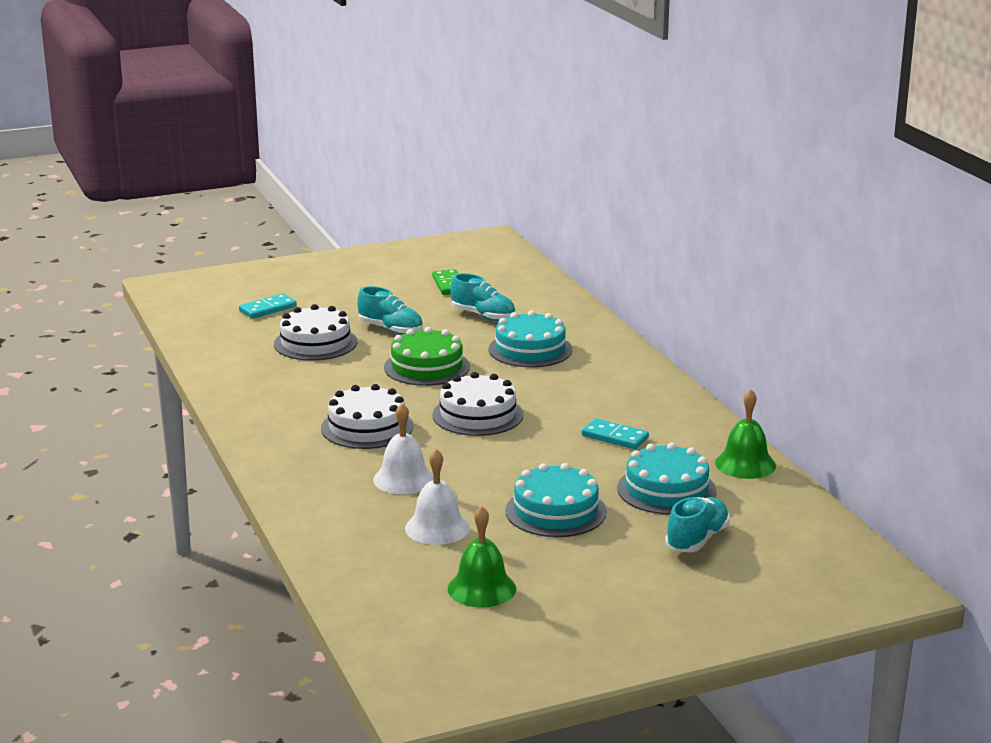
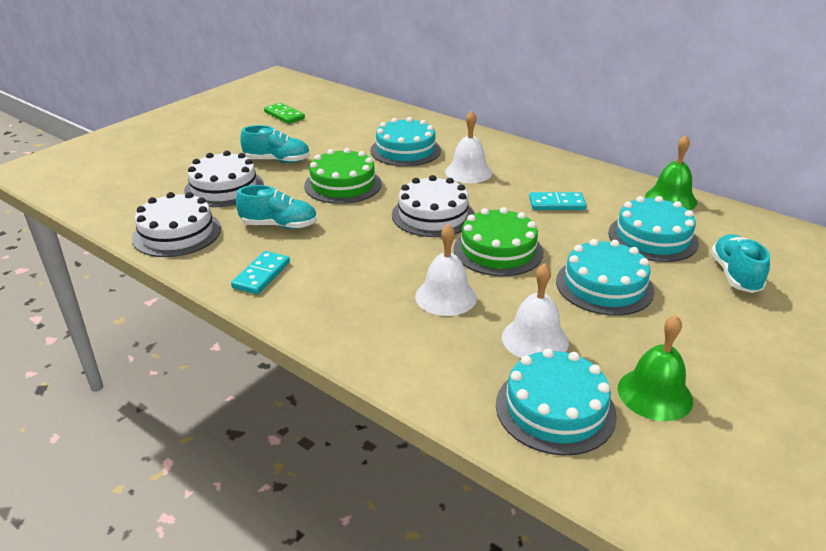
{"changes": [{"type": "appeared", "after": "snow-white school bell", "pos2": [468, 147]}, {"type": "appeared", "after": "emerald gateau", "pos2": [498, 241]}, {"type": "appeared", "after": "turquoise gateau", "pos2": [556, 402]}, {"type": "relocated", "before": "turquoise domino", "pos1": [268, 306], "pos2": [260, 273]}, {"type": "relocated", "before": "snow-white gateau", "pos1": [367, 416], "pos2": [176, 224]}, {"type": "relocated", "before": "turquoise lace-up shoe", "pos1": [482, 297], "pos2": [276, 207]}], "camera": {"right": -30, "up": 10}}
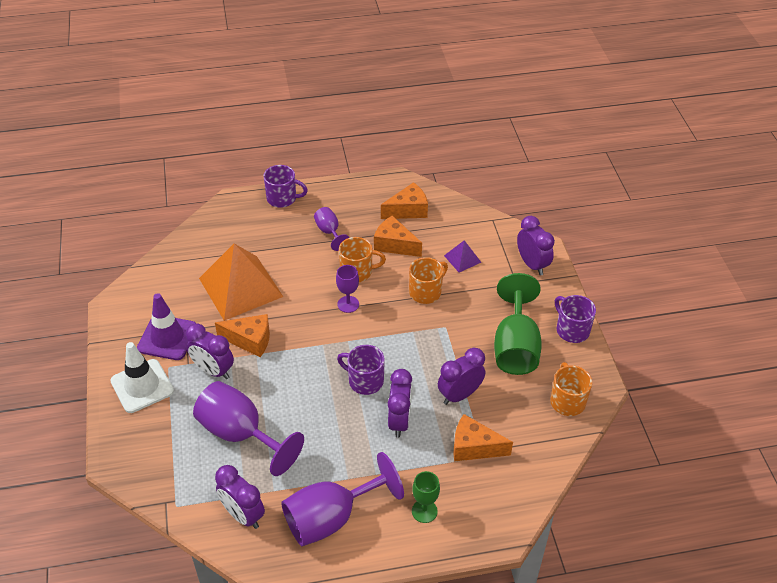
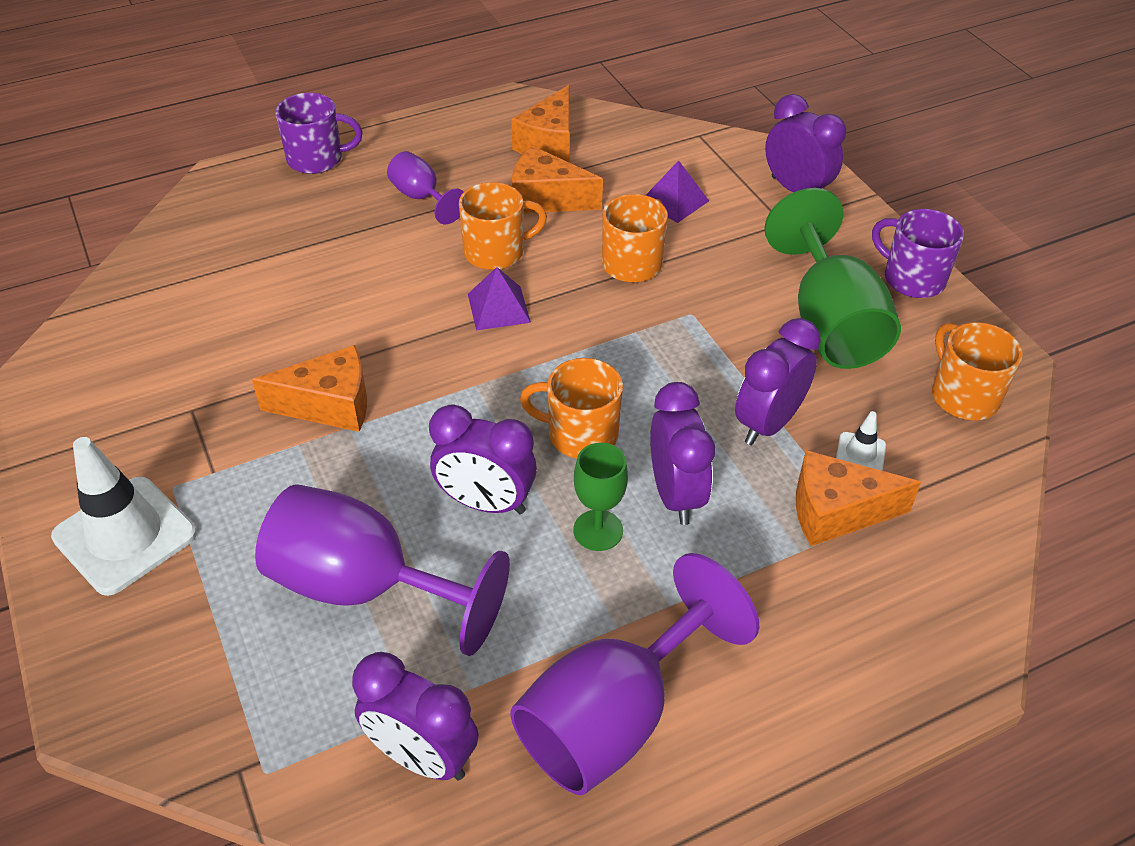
{"changes": [{"type": "missing", "before": "purple road cone", "pos1": [166, 326]}, {"type": "missing", "before": "bright orange pyramid", "pos1": [241, 282]}, {"type": "appeared", "after": "snow-white road cone", "pos2": [861, 441]}, {"type": "relocated", "before": "purple alarm clock", "pos1": [210, 351], "pos2": [483, 459]}, {"type": "relocated", "before": "emerald goblet", "pos1": [426, 497], "pos2": [600, 497]}, {"type": "exchanged", "before": "purple goblet", "after": "purple pyramid", "pos1": [347, 289], "pos2": [499, 298]}, {"type": "colour", "before": "purple mug", "after": "bright orange mug", "pos1": [361, 370], "pos2": [571, 408]}, {"type": "spun", "before": "bright orange piece of cheese", "pos1": [404, 200], "pos2": [540, 123], "turn": 150}], "camera": {"right": -15, "up": 0}}
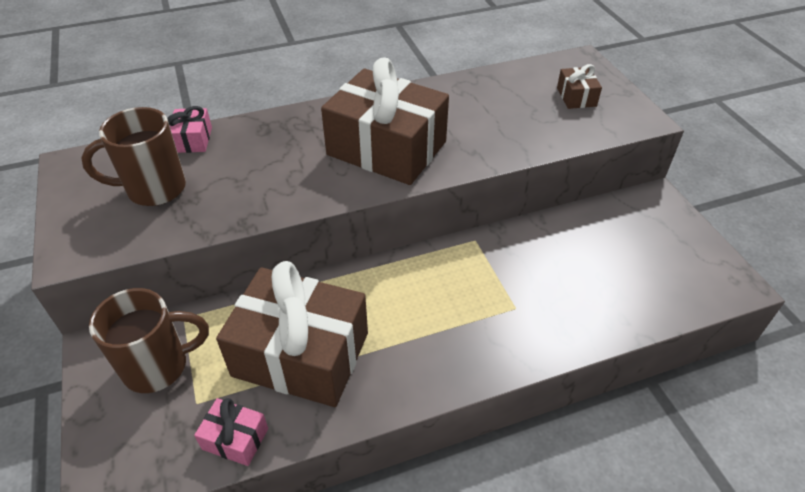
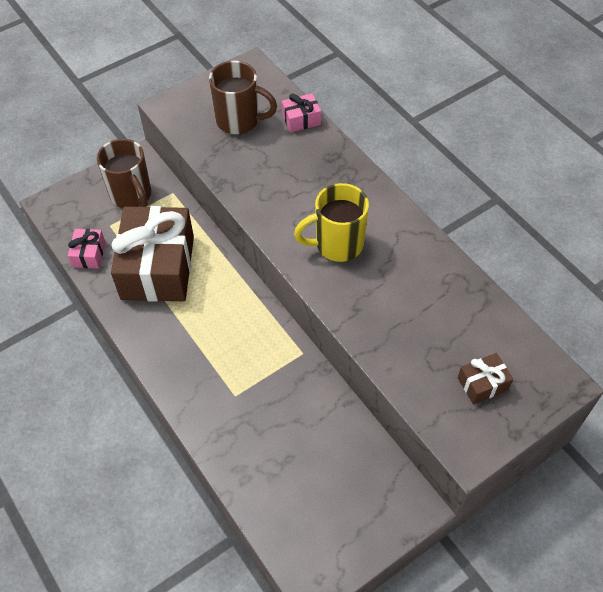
{"changes": [{"type": "exchanged", "before": "russet present", "after": "yellow mug", "pos1": [385, 121], "pos2": [331, 222]}, {"type": "spun", "before": "russet mug", "pos1": [133, 156], "pos2": [243, 97], "turn": 135}], "camera": {"right": 75, "up": 10}}
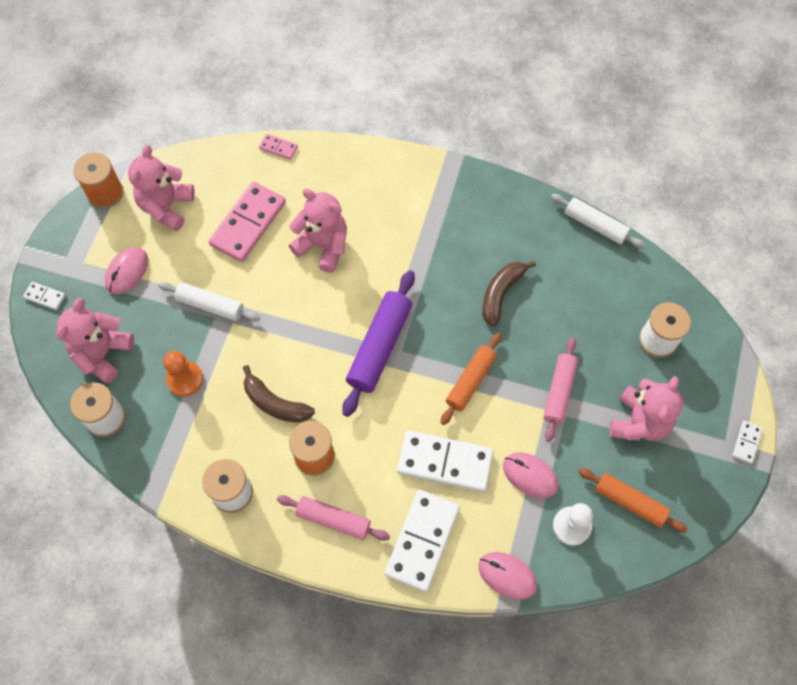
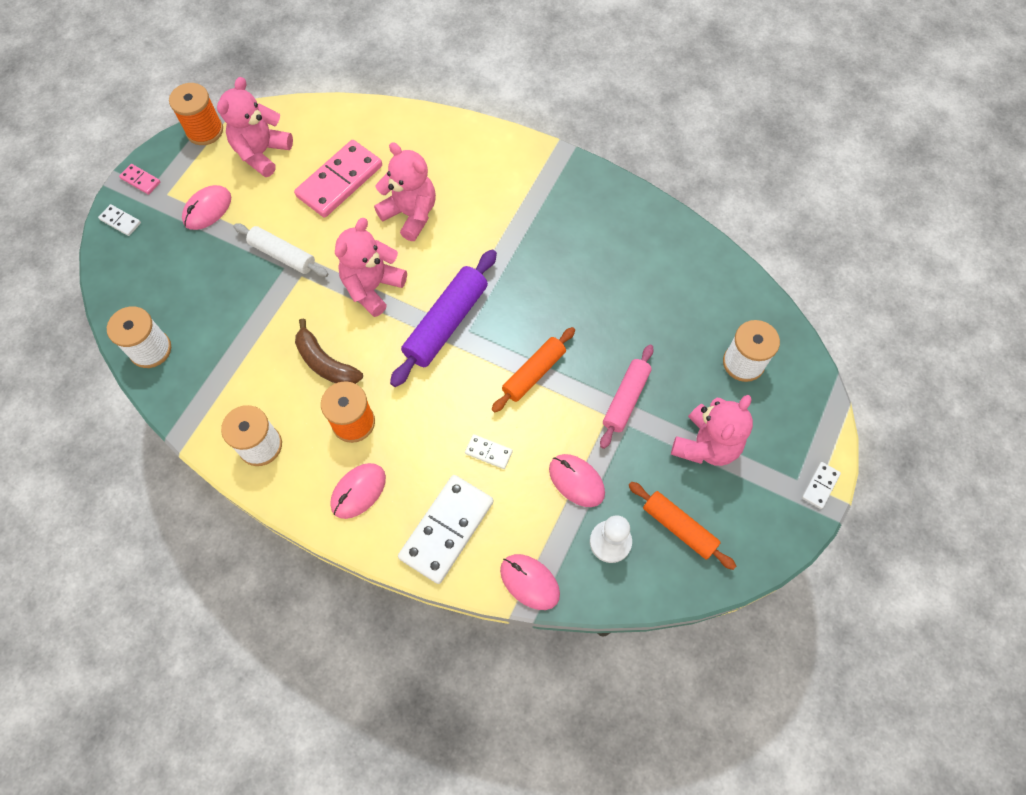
{"changes": [{"type": "missing", "before": "bright orange pawn", "pos1": [183, 374]}, {"type": "missing", "before": "russet toy banana", "pos1": [509, 294]}, {"type": "missing", "before": "snow-white rolling pin", "pos1": [598, 221]}, {"type": "relocated", "before": "rosy teddy", "pos1": [95, 341], "pos2": [371, 267]}, {"type": "relocated", "before": "rosy domino", "pos1": [278, 147], "pos2": [140, 179]}, {"type": "exchanged", "before": "rosy rolling pin", "after": "rosy mouse", "pos1": [333, 518], "pos2": [358, 491]}, {"type": "size", "before": "snow-white domino", "pos1": [445, 461], "pos2": [489, 451], "scale": 0.45}], "camera": {"right": 10, "up": 0}}
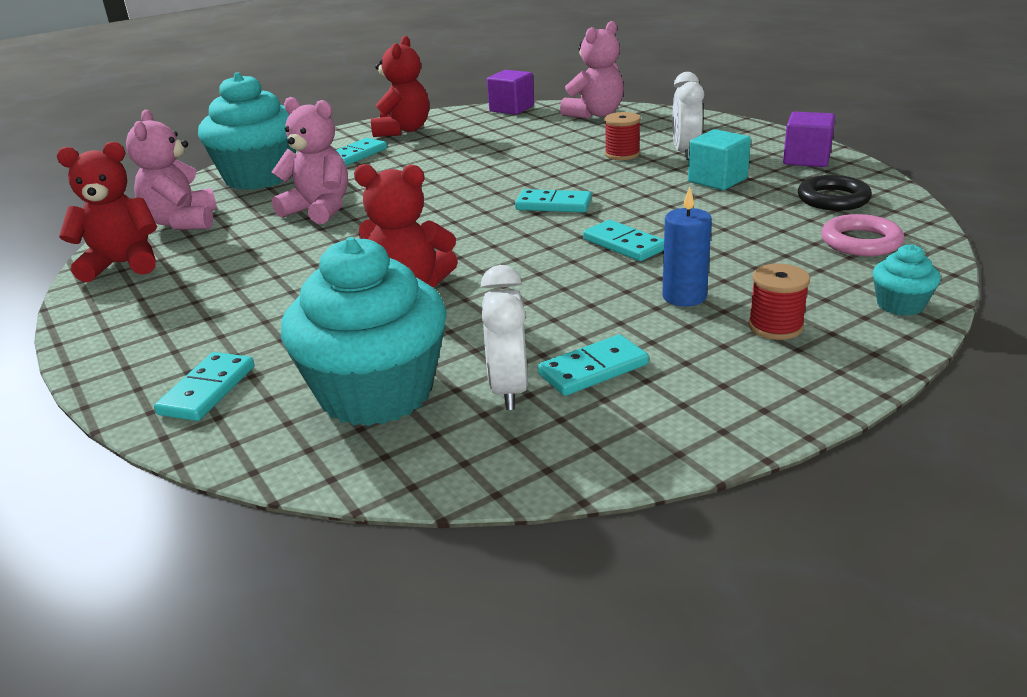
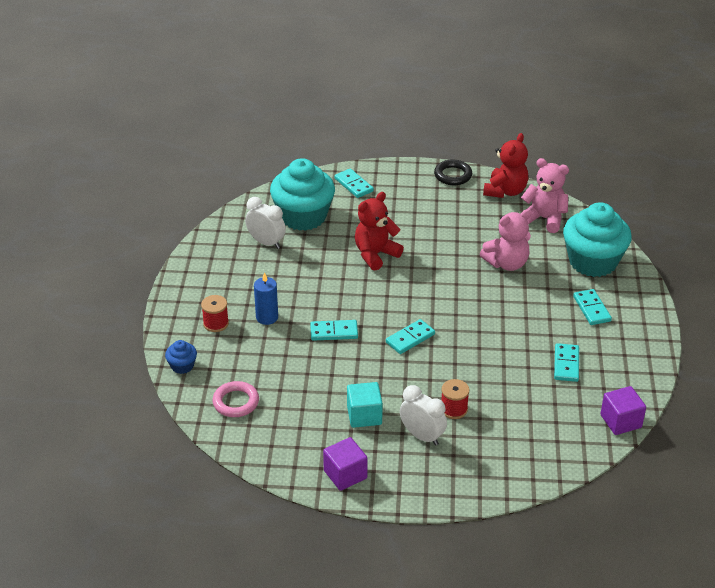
{"changes": [{"type": "missing", "before": "red teddy", "pos1": [400, 86]}, {"type": "missing", "before": "rosy teddy", "pos1": [592, 70]}, {"type": "relocated", "before": "turquoise domino", "pos1": [593, 365], "pos2": [566, 362]}, {"type": "relocated", "before": "ebony hoop", "pos1": [835, 193], "pos2": [453, 172]}, {"type": "colour", "before": "turquoise muffin", "after": "cobalt muffin", "pos1": [906, 280], "pos2": [181, 357]}], "camera": {"right": 125, "up": 10}}
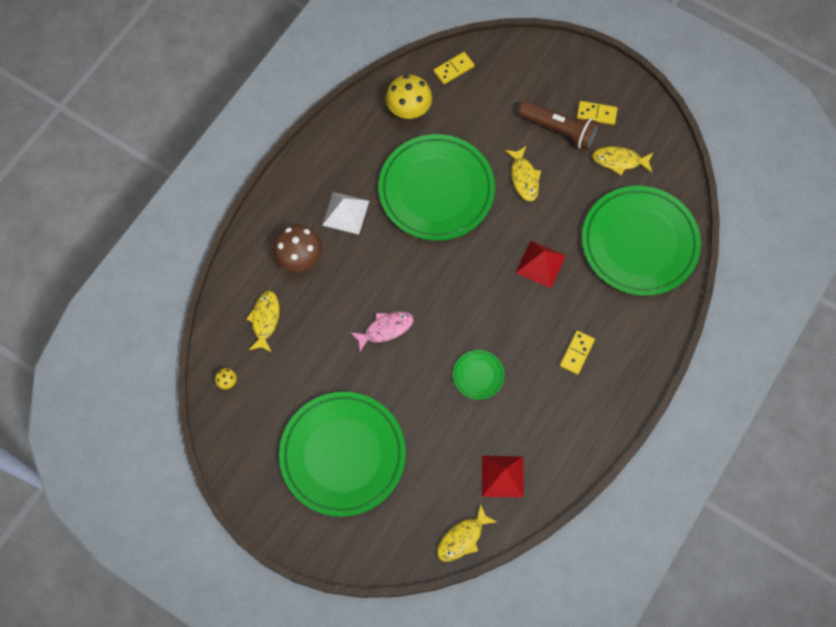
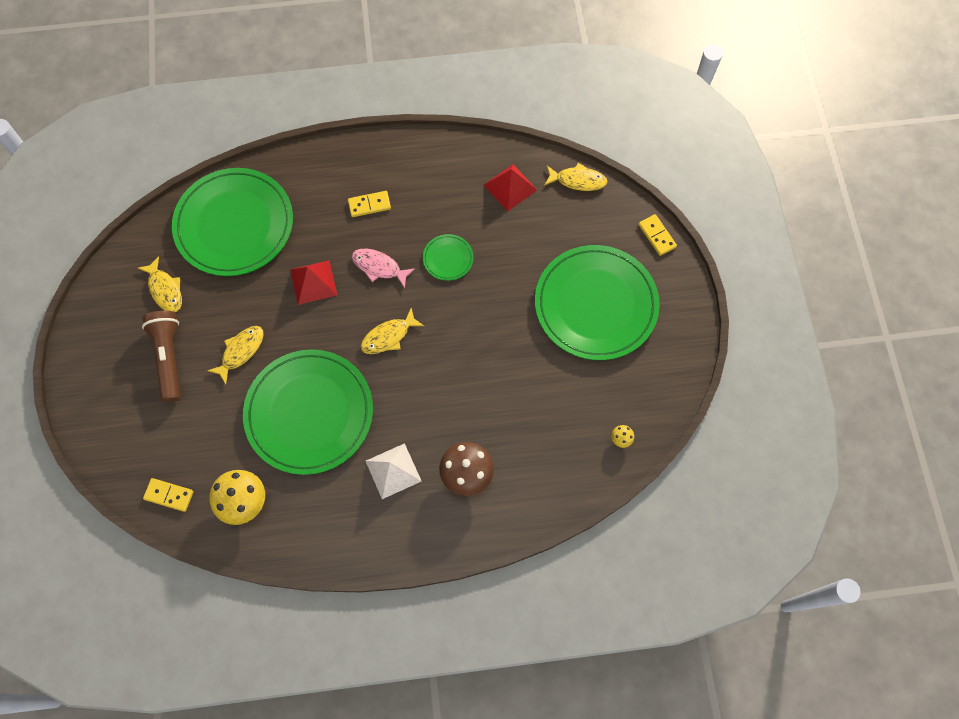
{"changes": [{"type": "relocated", "before": "yellow toy fish", "pos1": [263, 321], "pos2": [392, 331]}, {"type": "relocated", "before": "rosy toy fish", "pos1": [382, 332], "pos2": [383, 268]}, {"type": "relocated", "before": "yellow domino", "pos1": [597, 113], "pos2": [657, 235]}], "camera": {"right": -130, "up": 0}}
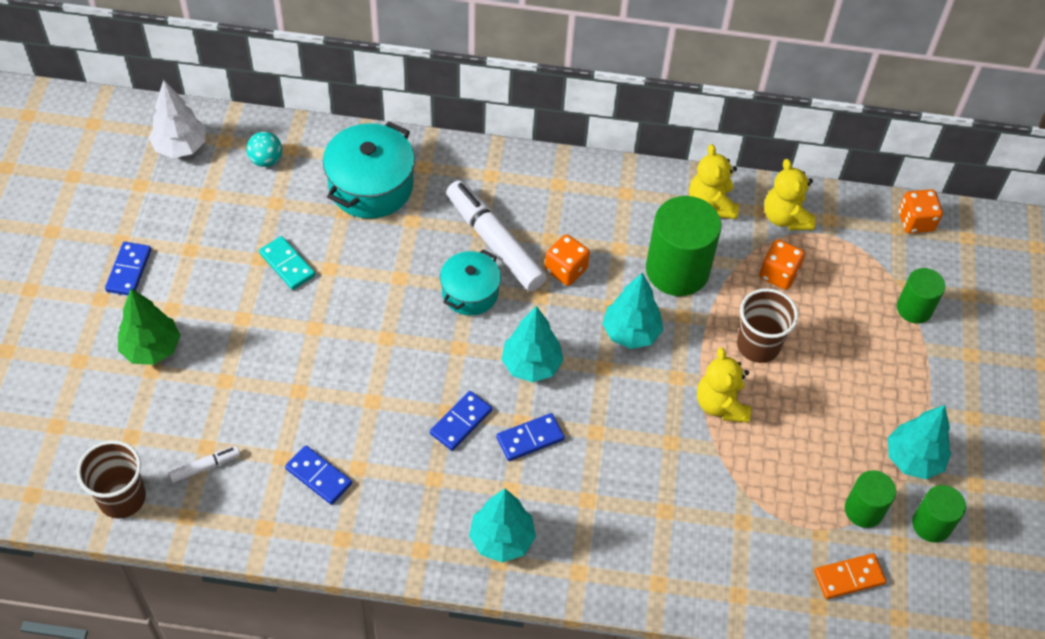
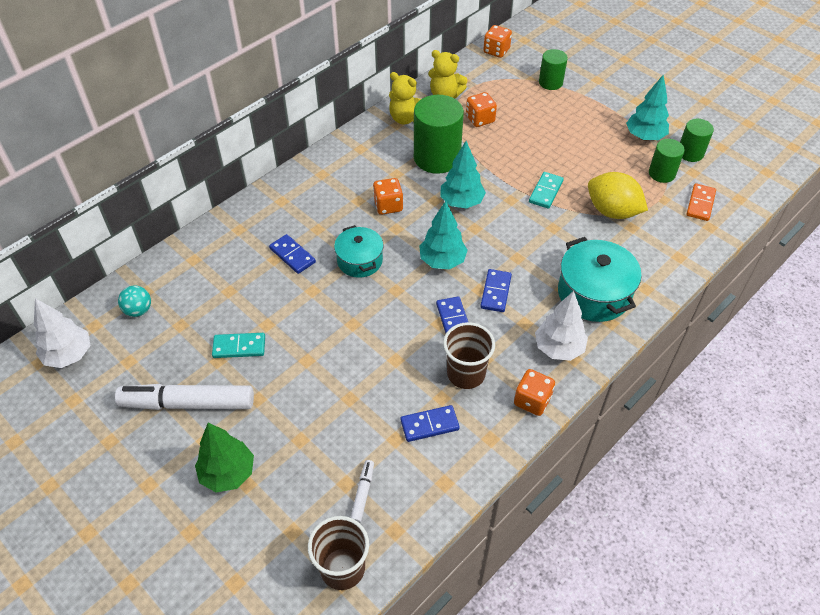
{"changes": [{"type": "appeared", "after": "bright orange game die", "pos2": [534, 392]}, {"type": "appeared", "after": "yellow citrus fruit", "pos2": [618, 195]}, {"type": "relocated", "before": "cobalt domino", "pos1": [128, 268], "pos2": [292, 254]}, {"type": "relocated", "before": "turquoise pot", "pos1": [369, 170], "pos2": [600, 279]}, {"type": "relocated", "before": "snow-white felt pen", "pos1": [497, 235], "pos2": [184, 397]}, {"type": "relocated", "before": "russet cup", "pos1": [767, 325], "pos2": [469, 355]}, {"type": "exchanged", "before": "yellow teddy", "after": "turquoise domino", "pos1": [724, 385], "pos2": [546, 190]}, {"type": "colour", "before": "turquoise tree", "after": "snow-white tree", "pos1": [502, 526], "pos2": [561, 326]}], "camera": {"right": -50, "up": -5}}
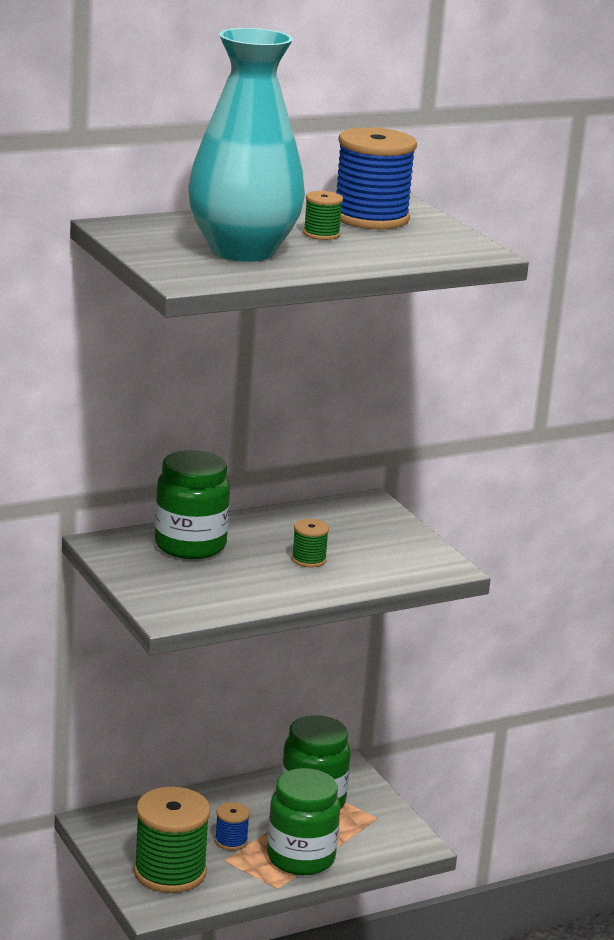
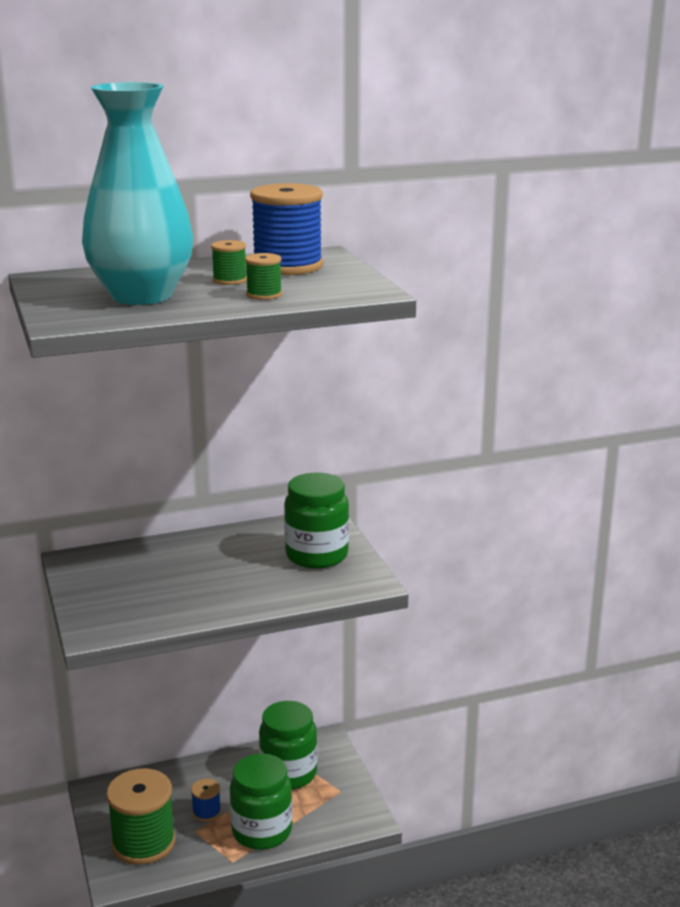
{"changes": [{"type": "relocated", "before": "emerald jam jar", "pos1": [192, 504], "pos2": [316, 521]}, {"type": "relocated", "before": "emerald reel of thread", "pos1": [310, 543], "pos2": [263, 276]}], "camera": {"right": 10, "up": 0}}
